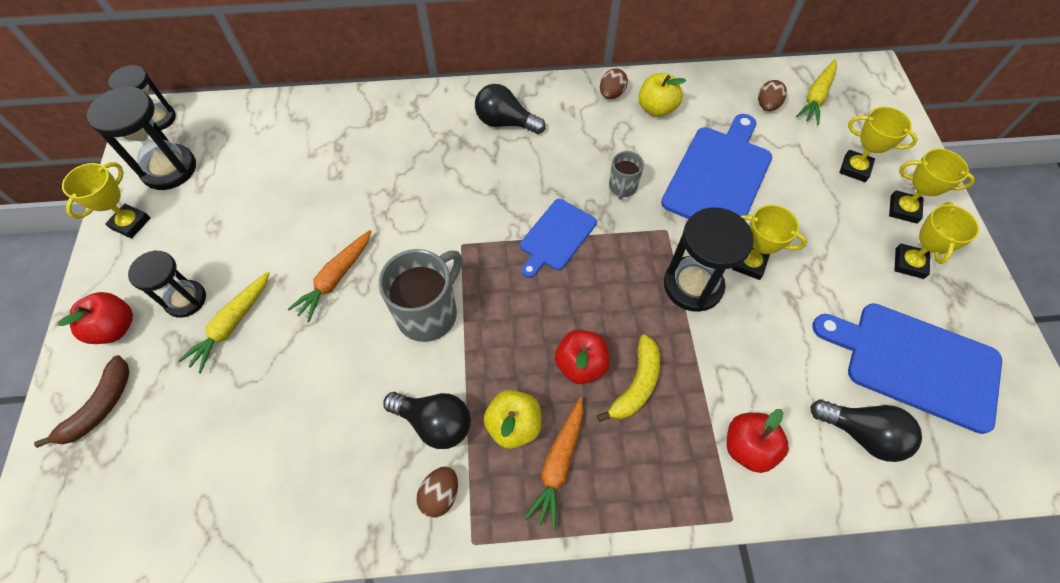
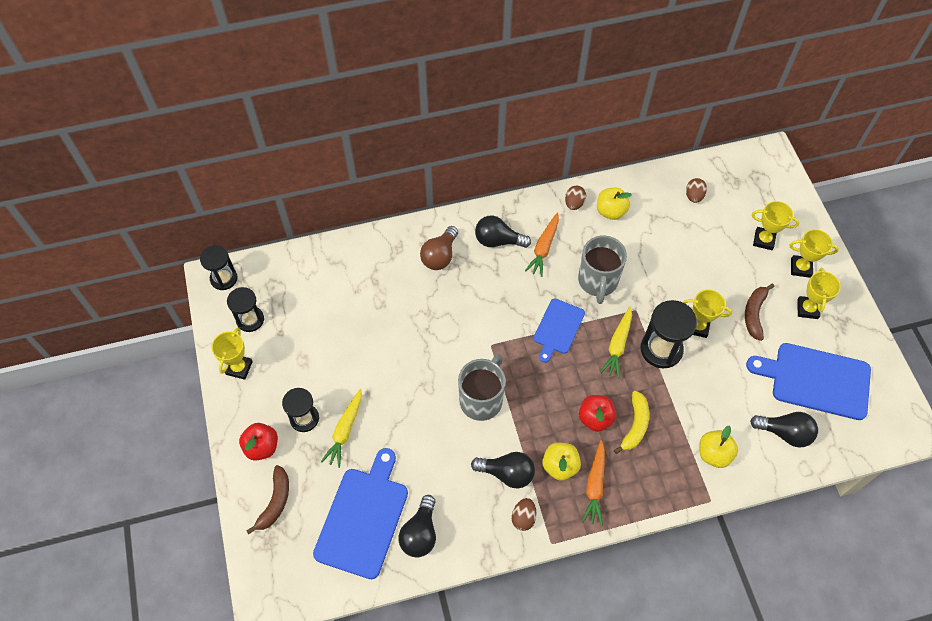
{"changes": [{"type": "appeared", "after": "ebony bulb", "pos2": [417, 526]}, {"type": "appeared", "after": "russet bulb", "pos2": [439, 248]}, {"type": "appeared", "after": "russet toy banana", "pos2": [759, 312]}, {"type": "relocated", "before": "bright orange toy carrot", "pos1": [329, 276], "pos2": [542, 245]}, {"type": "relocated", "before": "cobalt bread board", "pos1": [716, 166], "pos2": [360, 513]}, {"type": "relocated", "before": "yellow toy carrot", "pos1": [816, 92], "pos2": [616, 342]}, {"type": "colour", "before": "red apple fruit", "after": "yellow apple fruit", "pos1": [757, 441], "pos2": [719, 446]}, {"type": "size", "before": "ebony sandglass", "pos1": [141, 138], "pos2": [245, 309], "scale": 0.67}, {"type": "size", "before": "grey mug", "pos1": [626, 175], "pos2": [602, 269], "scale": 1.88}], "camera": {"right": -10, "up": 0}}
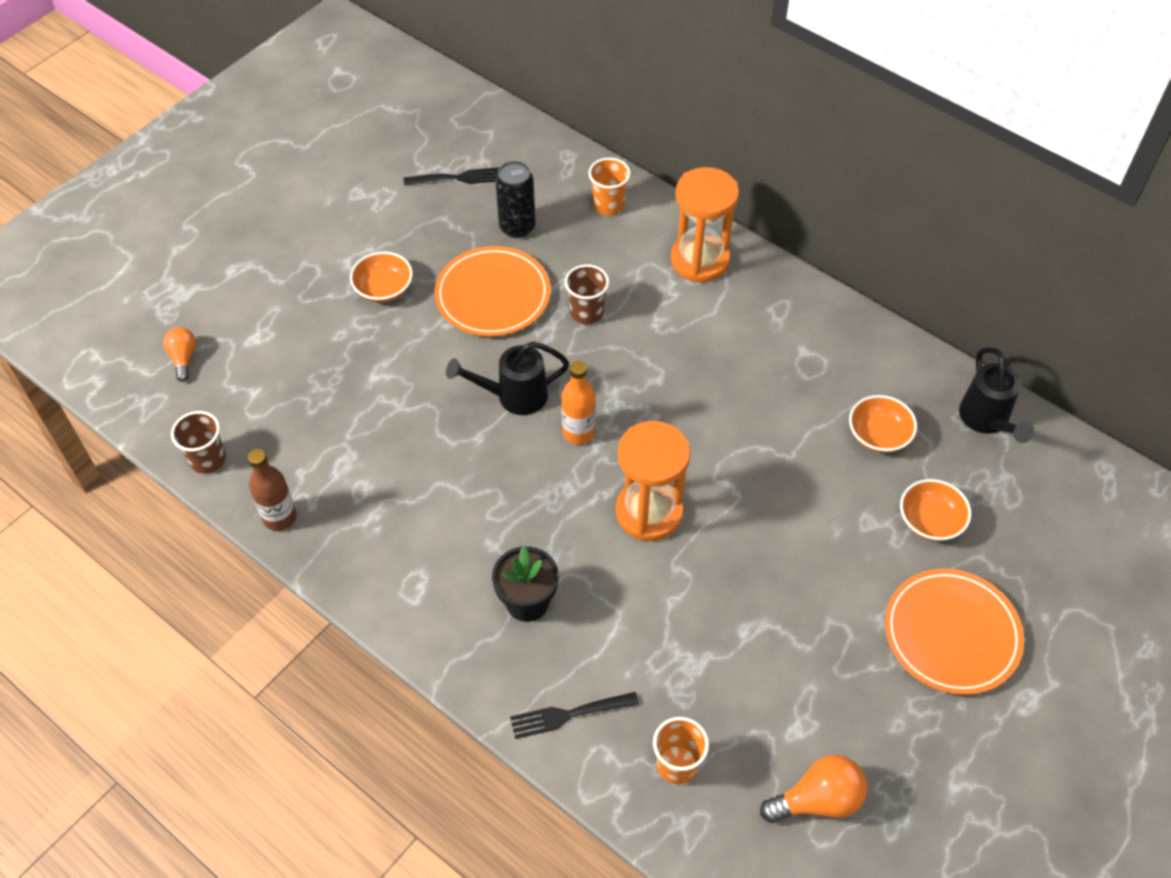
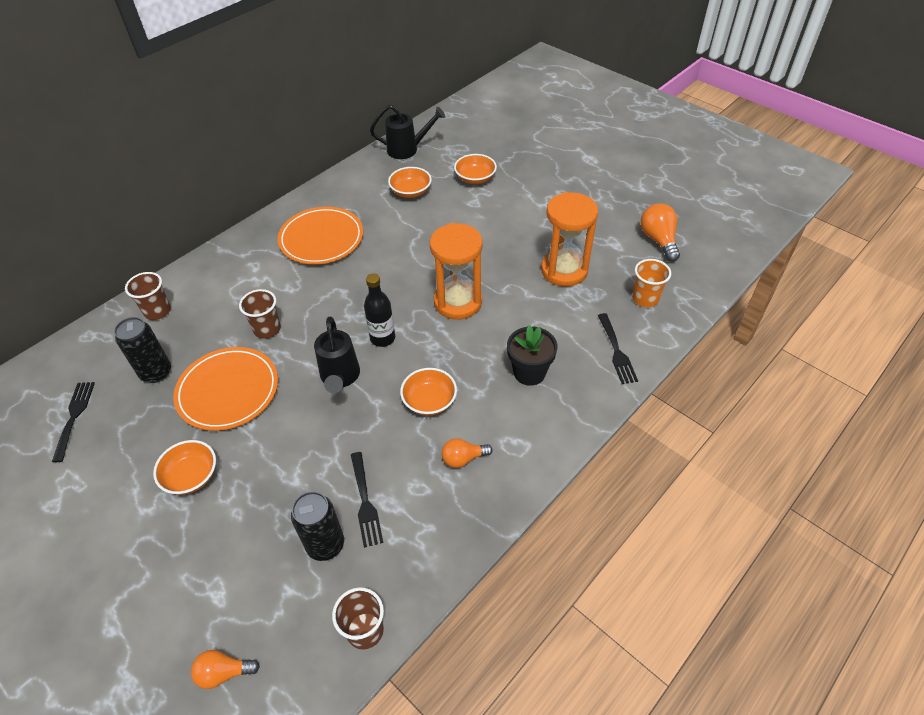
{"changes": [{"type": "missing", "before": "russet bottle", "pos1": [272, 490]}, {"type": "appeared", "after": "ebony soda can", "pos2": [317, 526]}, {"type": "appeared", "after": "ebony table fork", "pos2": [367, 500]}, {"type": "appeared", "after": "bright orange bowl", "pos2": [428, 392]}, {"type": "appeared", "after": "bright orange bulb", "pos2": [467, 453]}, {"type": "relocated", "before": "bright orange sandglass", "pos1": [704, 225], "pos2": [569, 239]}, {"type": "relocated", "before": "bright orange plate", "pos1": [954, 631], "pos2": [320, 236]}, {"type": "colour", "before": "bright orange bottle", "after": "ebony bottle", "pos1": [578, 403], "pos2": [379, 310]}, {"type": "colour", "before": "bright orange cup", "after": "russet cup", "pos1": [609, 187], "pos2": [148, 296]}], "camera": {"right": -85, "up": -5}}
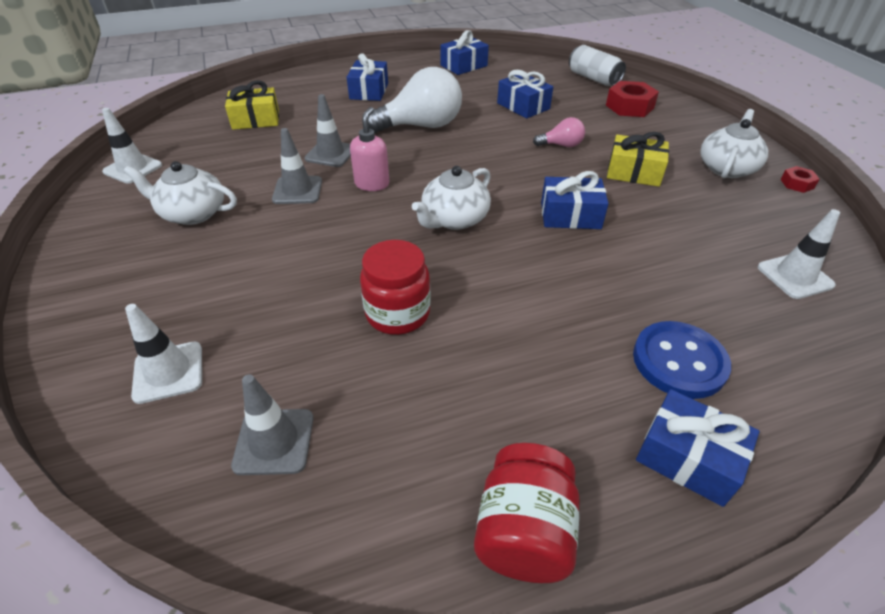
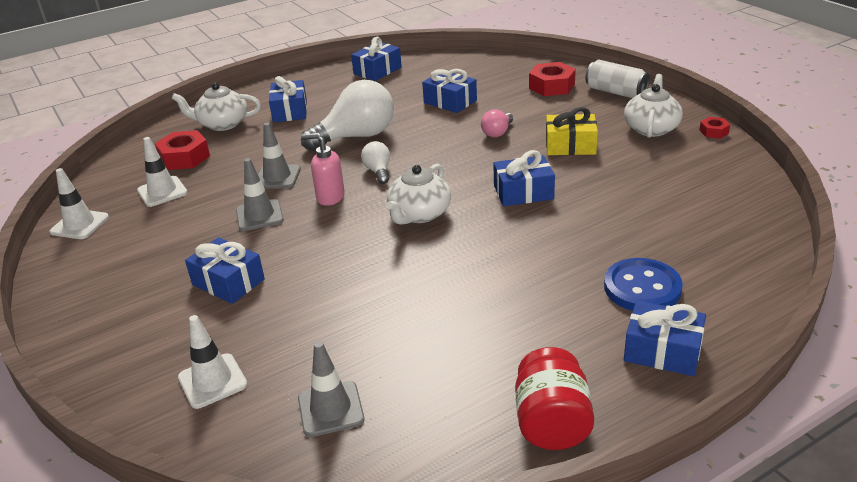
{"changes": [{"type": "missing", "before": "red jam jar", "pos1": [395, 287]}, {"type": "appeared", "after": "cobalt present", "pos2": [225, 270]}, {"type": "appeared", "after": "snow-white bulb", "pos2": [375, 162]}, {"type": "relocated", "before": "snow-white tea pot", "pos1": [180, 193], "pos2": [216, 106]}, {"type": "relocated", "before": "snow-white soda can", "pos1": [597, 65], "pos2": [617, 79]}, {"type": "relocated", "before": "snow-white road cone", "pos1": [799, 254], "pos2": [162, 172]}, {"type": "exchanged", "before": "yellow present", "after": "red hex nut", "pos1": [252, 105], "pos2": [182, 150]}, {"type": "spun", "before": "rosy soap pump", "pos1": [370, 149], "pos2": [323, 169], "turn": -75}, {"type": "spun", "before": "rosy bulb", "pos1": [559, 132], "pos2": [497, 123], "turn": 135}], "camera": {"right": -10, "up": -10}}
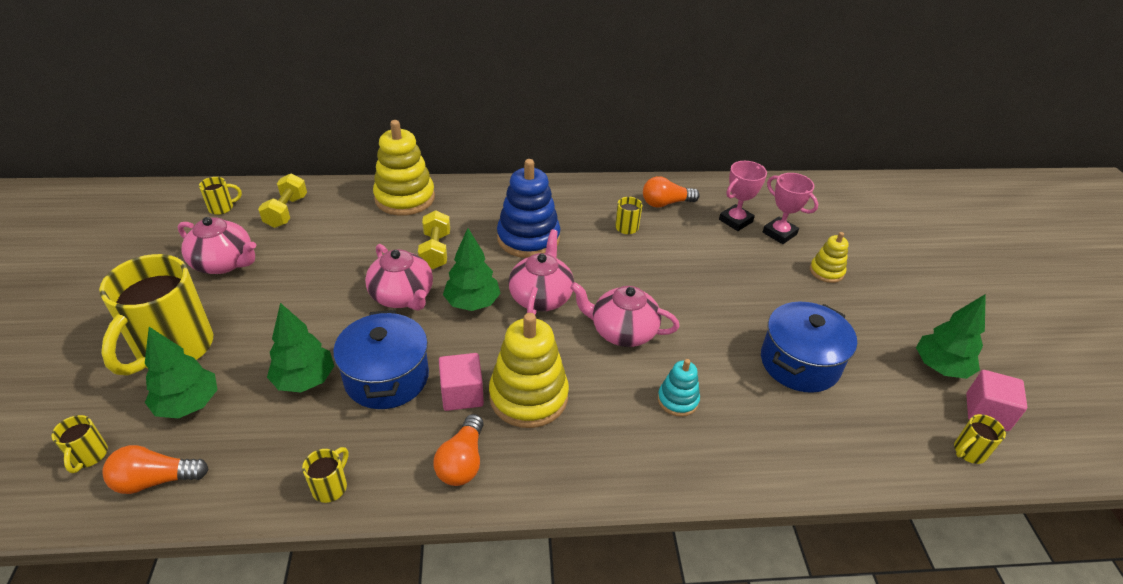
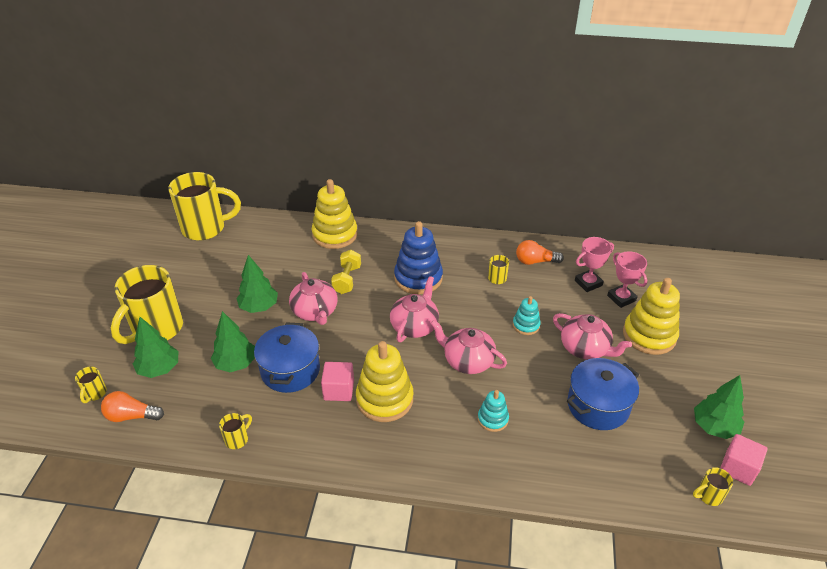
{"changes": [{"type": "missing", "before": "yellow free weight", "pos1": [282, 201]}, {"type": "missing", "before": "bright orange bulb", "pos1": [458, 450]}, {"type": "appeared", "after": "turquoise stacking toy", "pos2": [527, 315]}, {"type": "relocated", "before": "rosy tea pot", "pos1": [217, 245], "pos2": [592, 336]}, {"type": "relocated", "before": "emerald tree", "pos1": [472, 269], "pos2": [257, 284]}, {"type": "size", "before": "yellow mug", "pos1": [220, 196], "pos2": [204, 206], "scale": 2.46}, {"type": "size", "before": "yellow stacking toy", "pos1": [829, 257], "pos2": [651, 316], "scale": 1.9}], "camera": {"right": 15, "up": 0}}
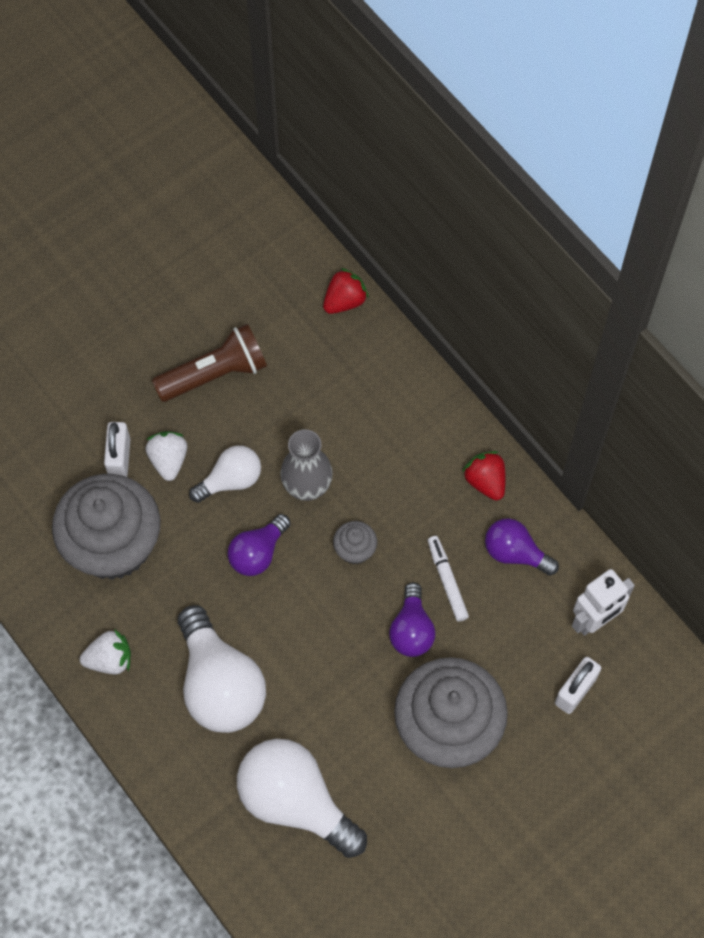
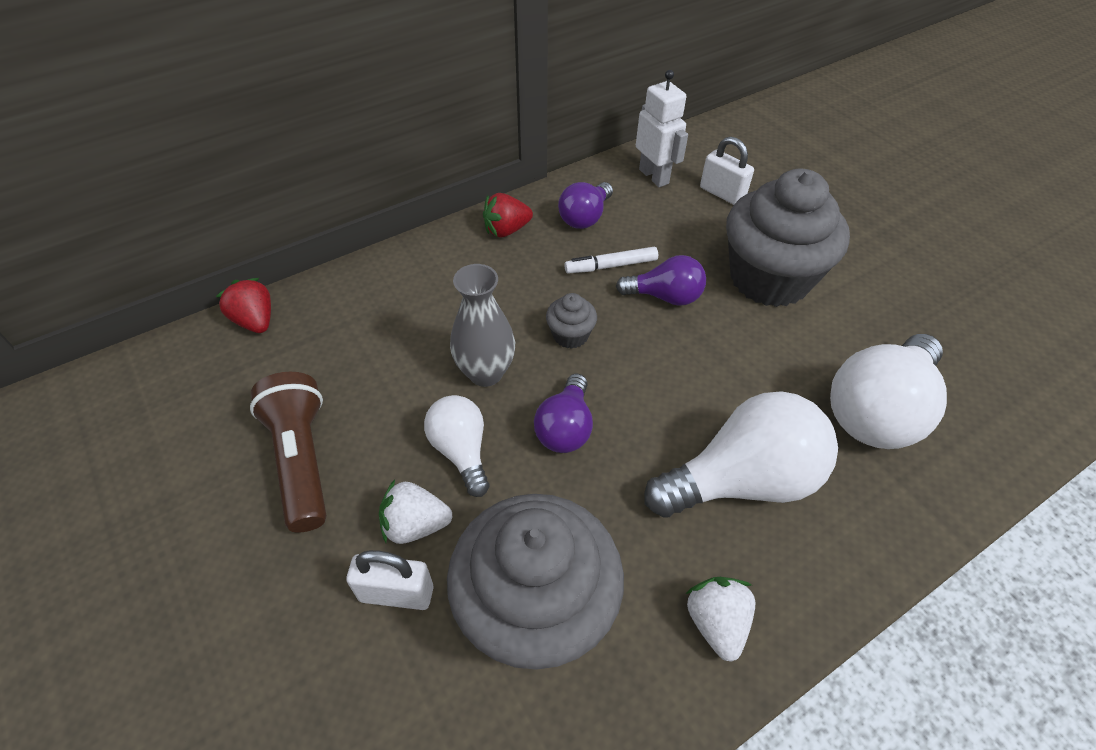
{"changes": [{"type": "spun", "before": "purple bulb", "pos1": [259, 545], "pos2": [563, 413], "turn": 60}], "camera": {"right": -85, "up": -15}}
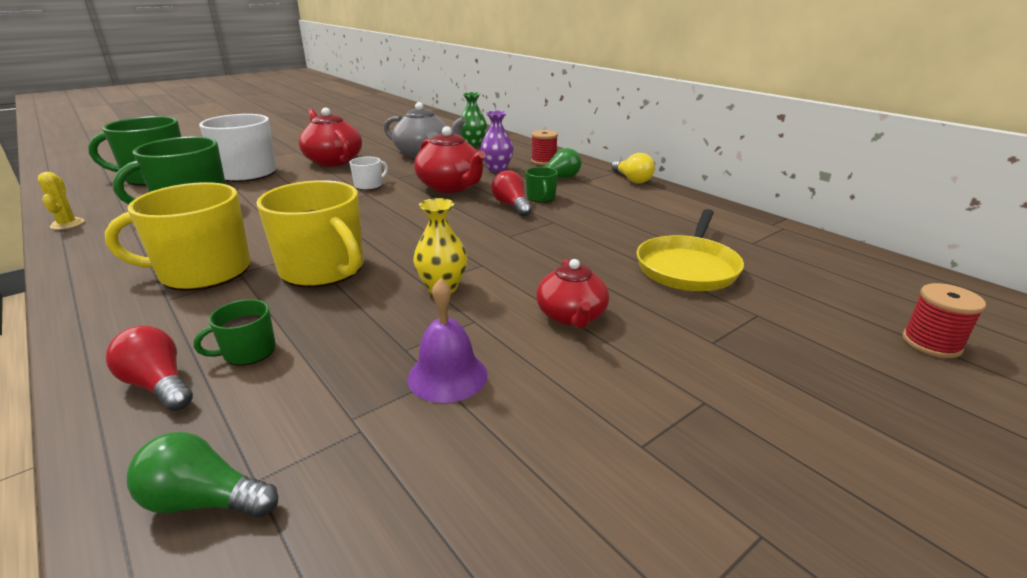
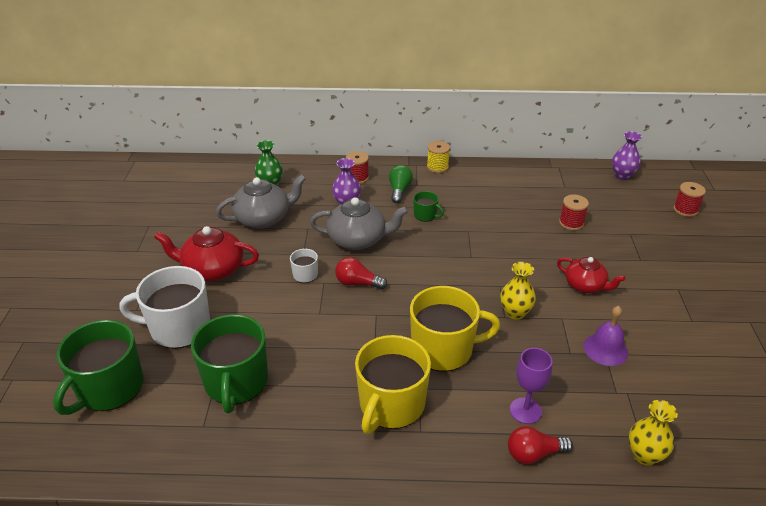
{"changes": [{"type": "missing", "before": "yellow prickly plant", "pos1": [61, 201]}, {"type": "appeared", "after": "purple tall vase", "pos2": [627, 156]}, {"type": "relocated", "before": "red bulb", "pos1": [511, 193], "pos2": [361, 273]}, {"type": "exchanged", "before": "emerald bulb", "after": "yellow tall vase", "pos1": [202, 475], "pos2": [653, 433]}, {"type": "exchanged", "before": "emerald mug", "after": "purple goblet", "pos1": [235, 332], "pos2": [531, 386]}, {"type": "exchanged", "before": "yellow bulb", "after": "yellow reel of thread", "pos1": [633, 168], "pos2": [438, 157]}, {"type": "exchanged", "before": "yellow frying pan", "after": "red reel of thread", "pos1": [690, 250], "pos2": [574, 212]}, {"type": "colour", "before": "red tea pot", "after": "grey tea pot", "pos1": [450, 159], "pos2": [359, 223]}], "camera": {"right": -50, "up": 10}}
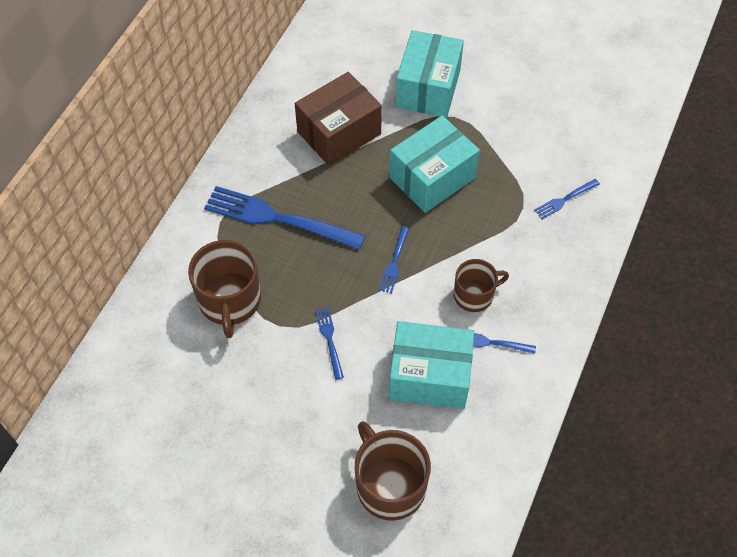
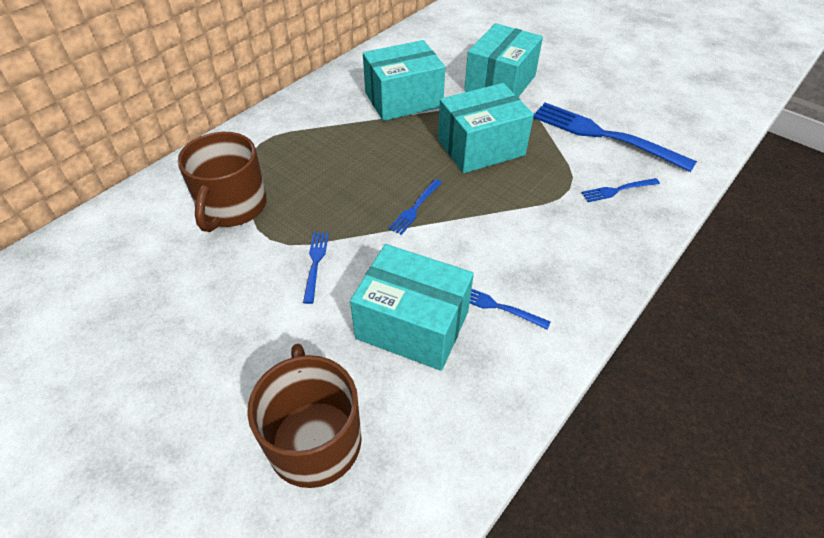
{"changes": [{"type": "missing", "before": "russet mug", "pos1": [481, 285]}, {"type": "relocated", "before": "cobalt table fork", "pos1": [285, 218], "pos2": [615, 137]}, {"type": "colour", "before": "russet package", "after": "turquoise package", "pos1": [338, 119], "pos2": [404, 80]}], "camera": {"right": 15, "up": -10}}
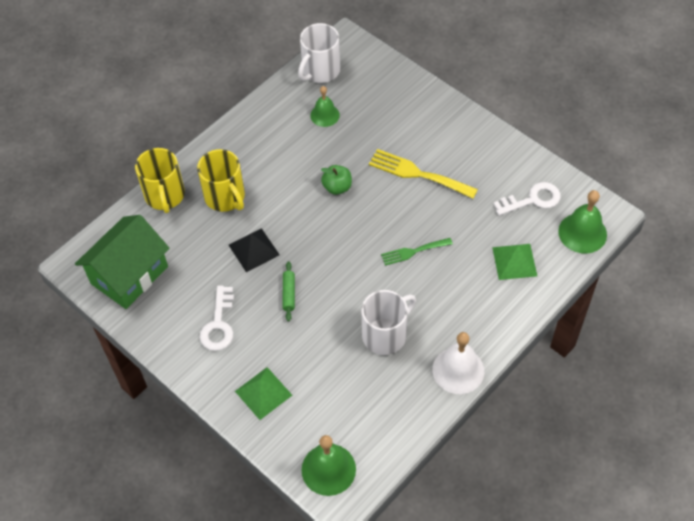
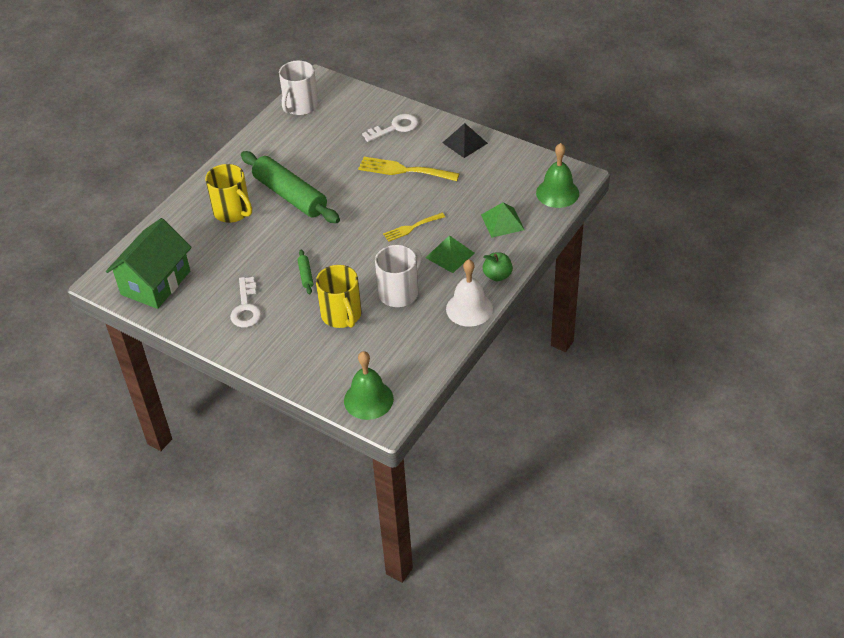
{"changes": [{"type": "missing", "before": "emerald school bell", "pos1": [325, 106]}, {"type": "appeared", "after": "emerald rolling pin", "pos2": [290, 187]}, {"type": "relocated", "before": "yellow mug", "pos1": [160, 180], "pos2": [339, 296]}, {"type": "relocated", "before": "ebony pyramid", "pos1": [254, 250], "pos2": [465, 140]}, {"type": "relocated", "before": "emerald pyramid", "pos1": [263, 393], "pos2": [449, 254]}, {"type": "relocated", "before": "emerald apple fruit", "pos1": [336, 180], "pos2": [498, 266]}, {"type": "relocated", "before": "snow-white key", "pos1": [527, 199], "pos2": [390, 128]}, {"type": "colour", "before": "emerald table fork", "after": "yellow table fork", "pos1": [417, 252], "pos2": [414, 227]}], "camera": {"right": -10, "up": -10}}
